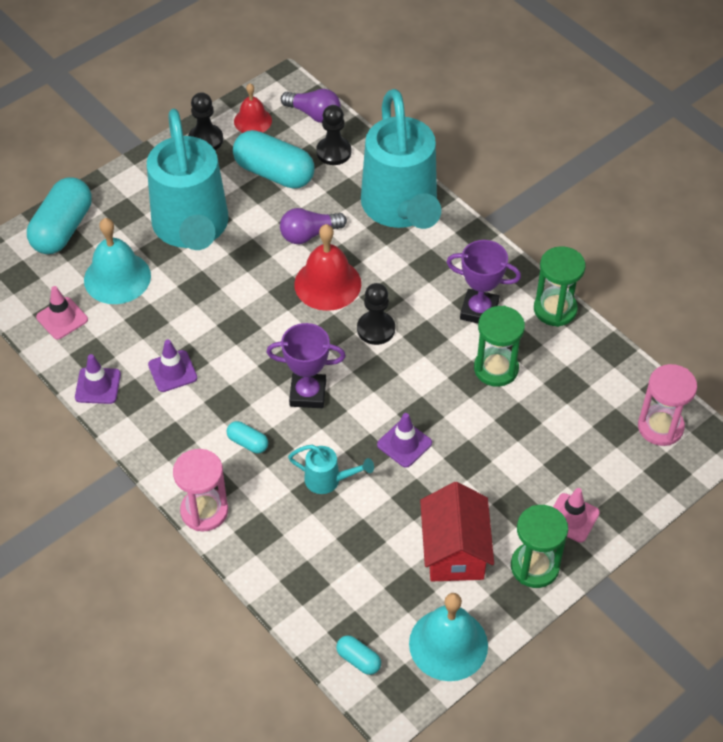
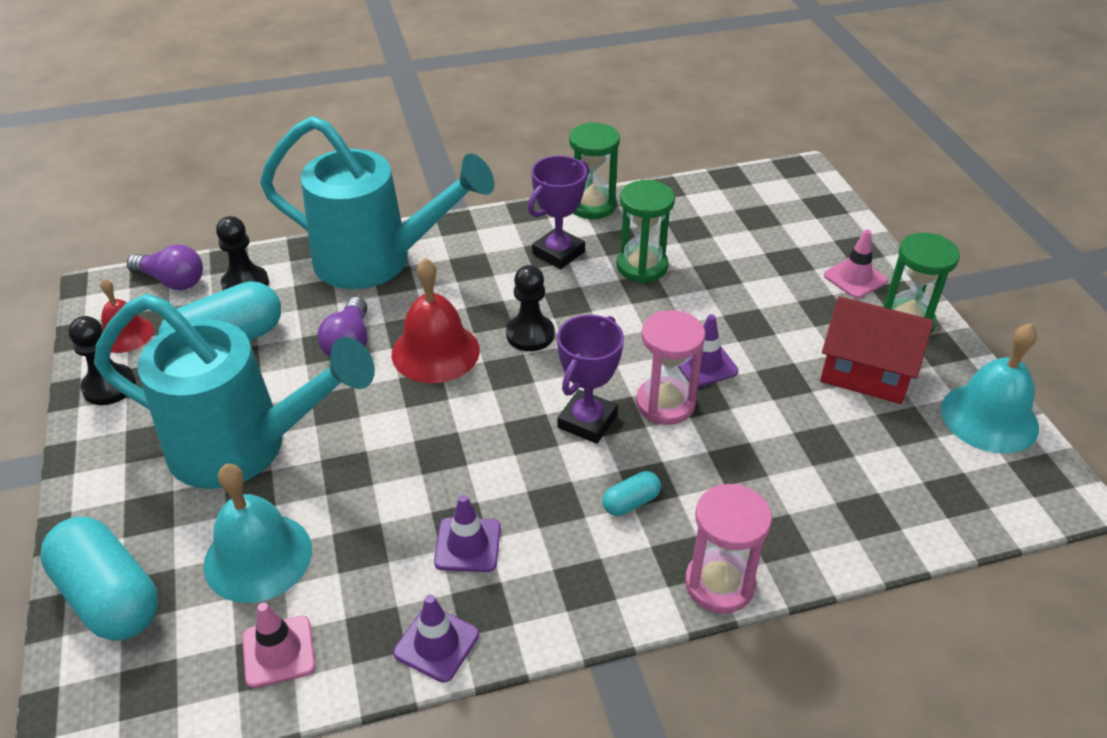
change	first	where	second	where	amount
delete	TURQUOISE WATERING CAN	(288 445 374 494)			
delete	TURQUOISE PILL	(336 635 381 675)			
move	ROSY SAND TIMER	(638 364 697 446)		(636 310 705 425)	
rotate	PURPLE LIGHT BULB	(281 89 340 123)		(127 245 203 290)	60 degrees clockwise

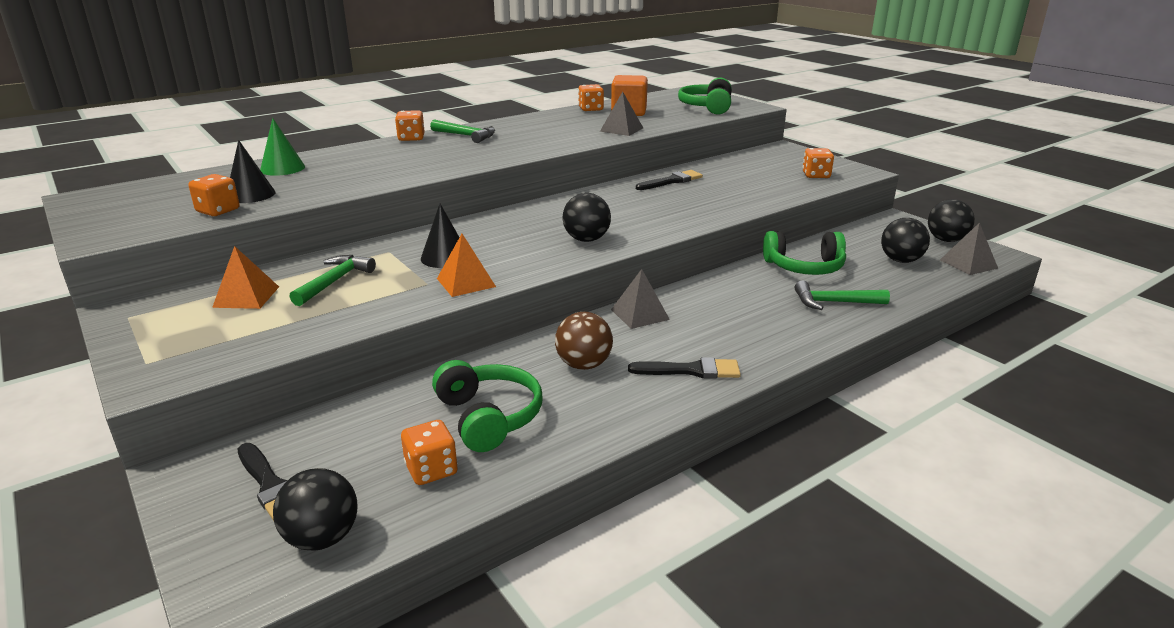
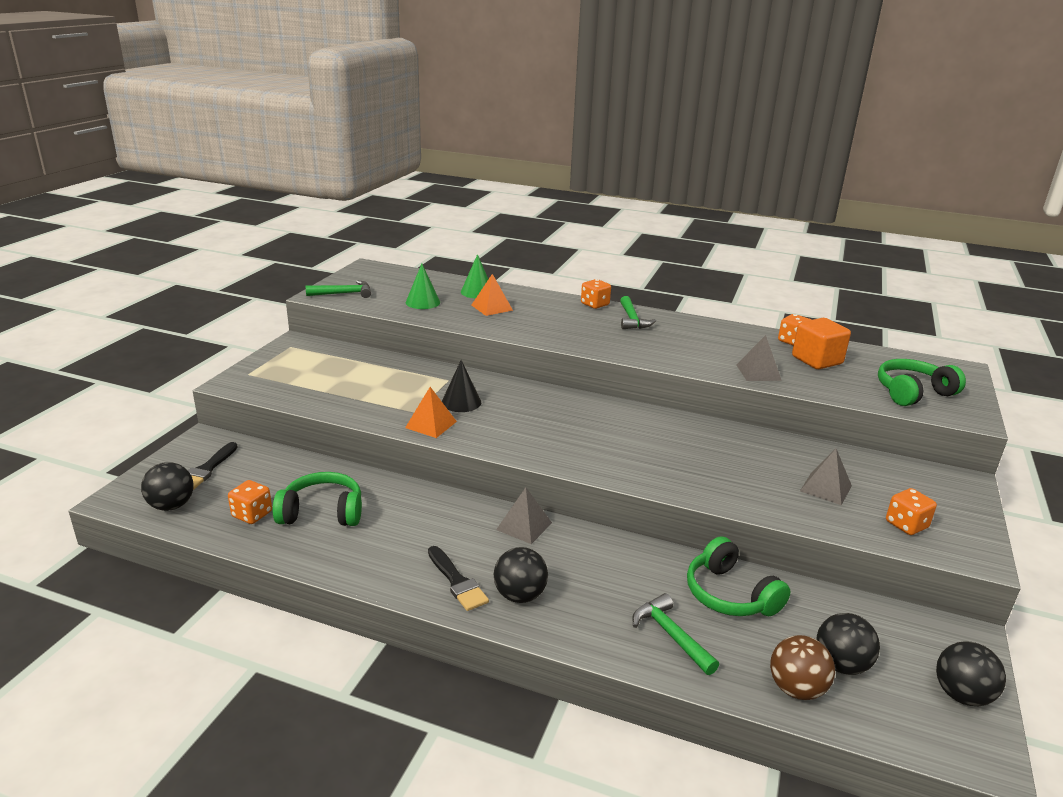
change	first	where	second	where	amount
delete	ORANGE DIE	(189 174 240 216)			
delete	EBONY PAINT BRUSH	(636 170 703 190)			
move	ORANGE PYRAMID	(212 246 279 309)		(472 274 513 316)	
move	EMERALD CLAW HAMMER	(290 255 376 306)		(306 280 371 298)	
move	RUSSET PLAY BALL	(555 312 613 370)		(770 635 835 700)	
move	EBONY PLAY BALL	(563 193 611 242)		(494 547 548 603)	
move	GREY PYRAMID	(940 223 998 275)		(800 449 852 505)	
recolor	EBONY CONE	(230 140 276 203)	EMERALD CONE	(406 264 440 309)	
rotate	EMERALD HEADSET	(432 360 542 452)		(273 472 362 526)	120 degrees counterclockwise

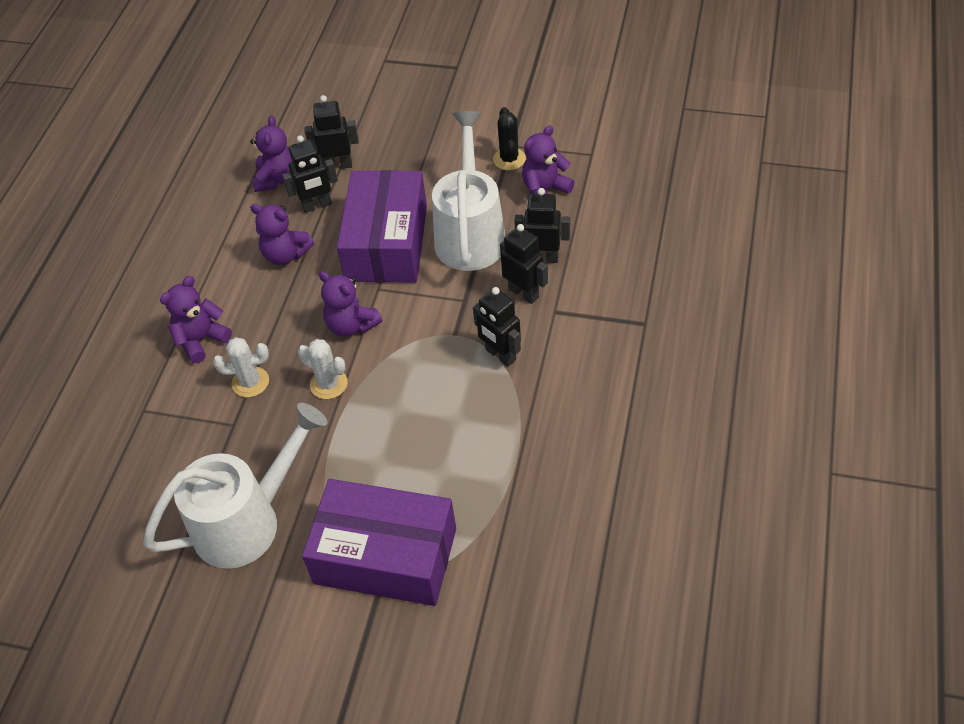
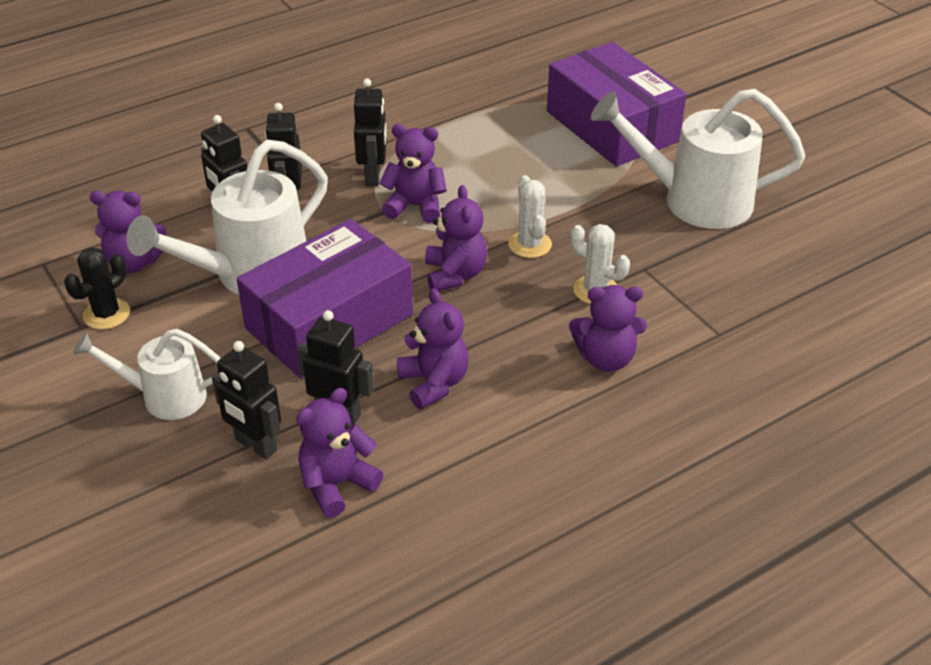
change	first	where	second	where	amount
insert			SNOW-WHITE WATERING CAN	(73 329 221 420)	
insert			PURPLE TEDDY BEAR	(379 124 447 223)	

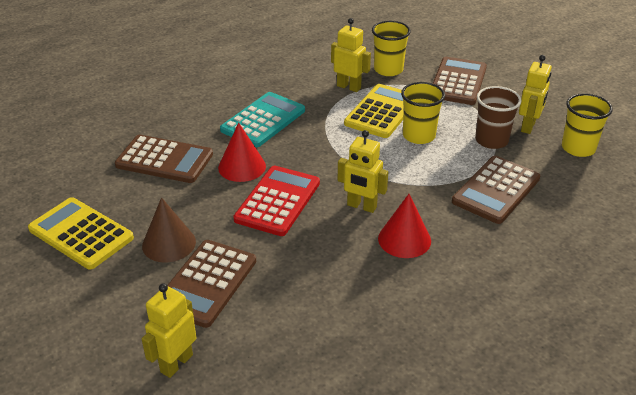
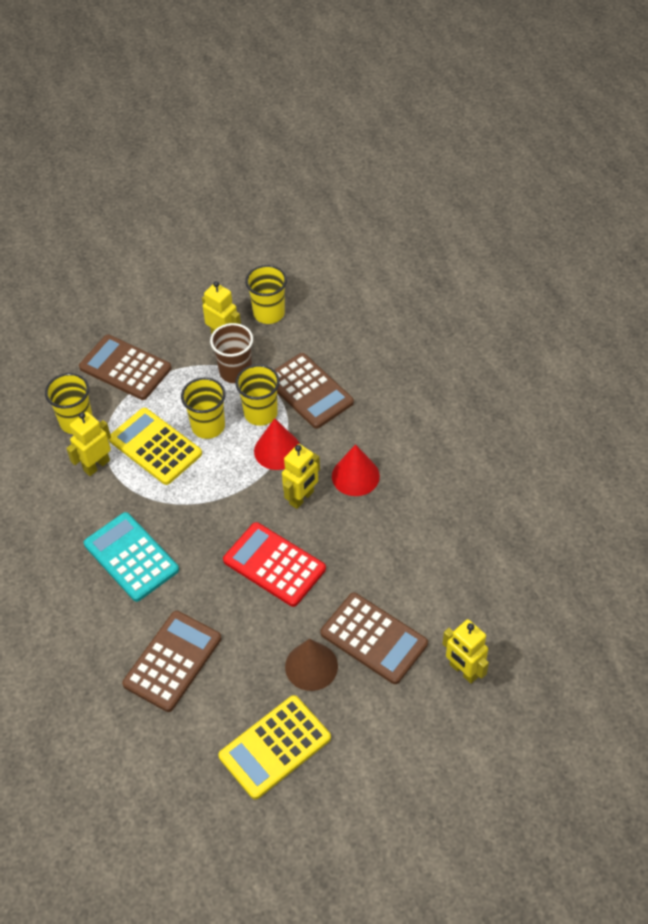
change	first	where	second	where	amount
insert			BRIGHT YELLOW TUMBLER	(235 364 280 426)	
move	SCARLET CONE	(218 122 266 182)		(254 418 300 470)	

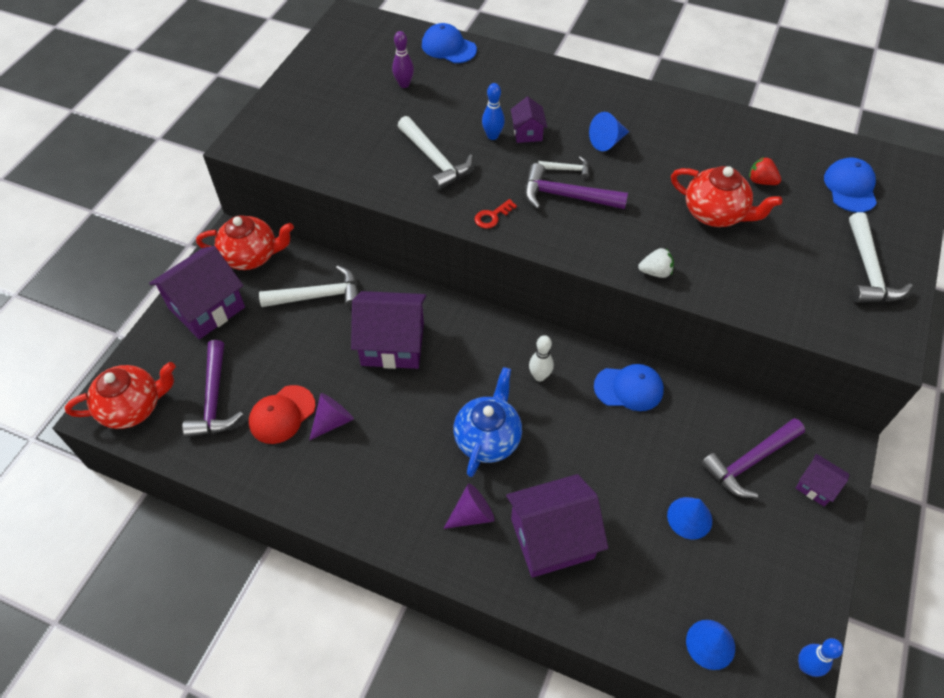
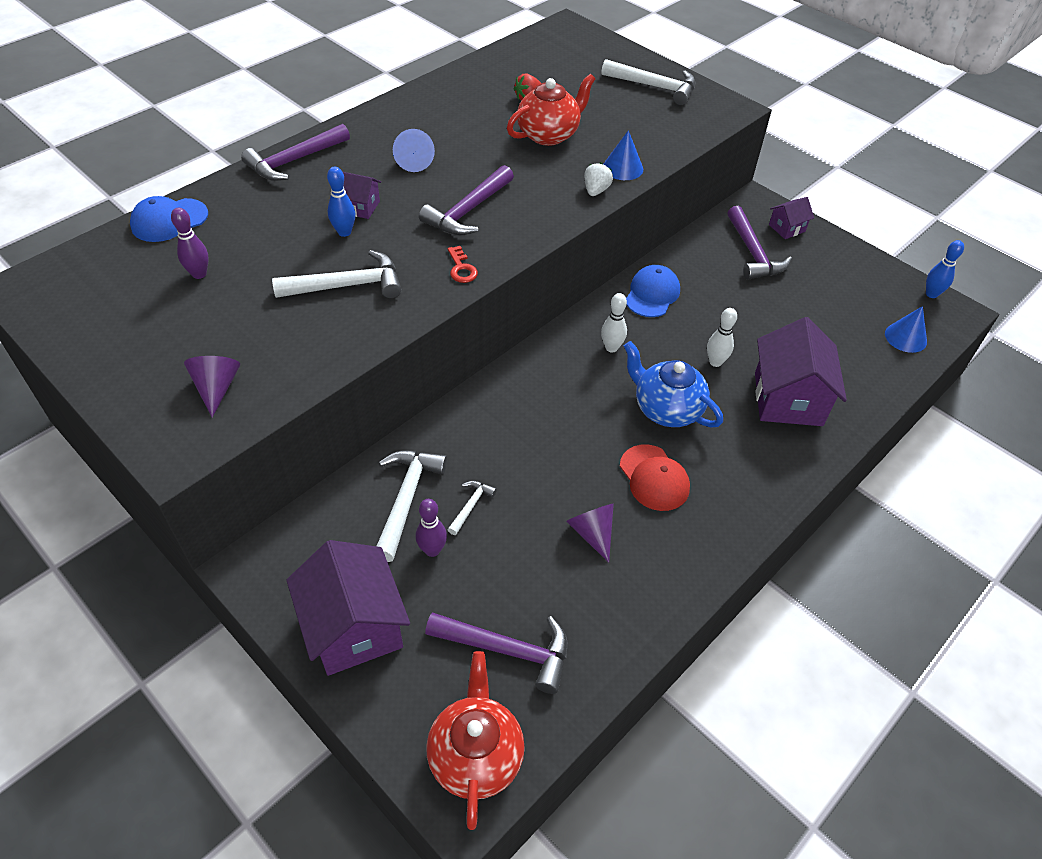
change	first	where	second	where	amount
delete	SCARLET TEAPOT	(196 215 294 270)			
delete	PURPLE TOY HOUSE	(351 291 426 369)			
delete	ROYAL BLUE PEAKED CAP	(824 157 877 212)			
insert			PURPLE CLAW HAMMER	(241 124 350 181)	
insert			PURPLE TENPIN	(416 499 447 557)	
insert			SNOW-WHITE TENPIN	(707 308 737 367)	
move	SCARLET PEAKED CAP	(249 385 316 444)		(620 444 690 511)	
move	PURPLE CONE	(443 483 494 529)		(184 356 240 418)	
move	SNOW-WHITE CLAW HAMMER	(538 156 589 179)		(448 481 497 535)	
move	ROYAL BLUE CONE	(667 497 712 539)		(603 130 643 180)	

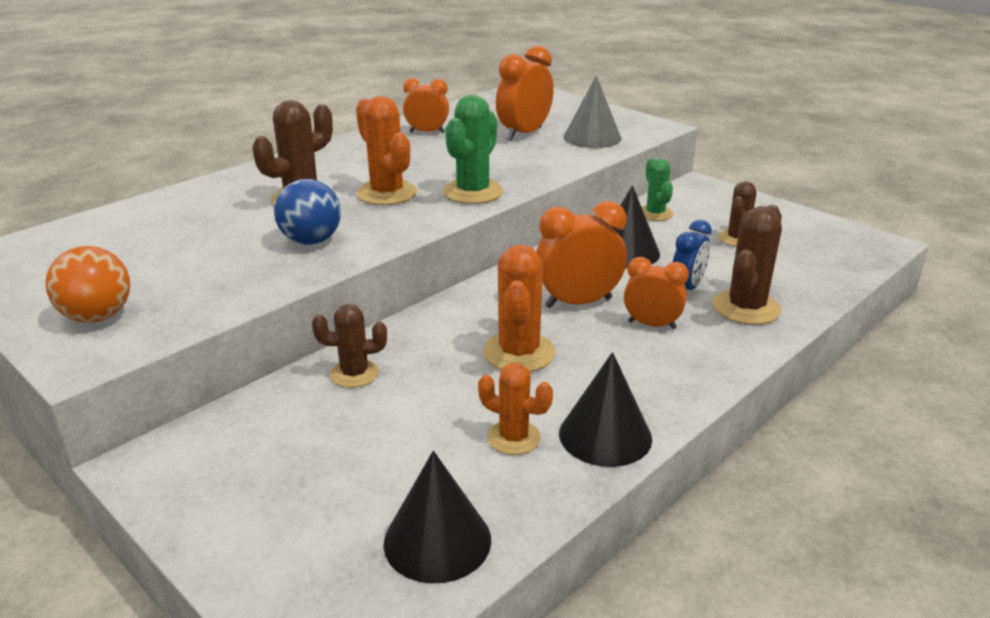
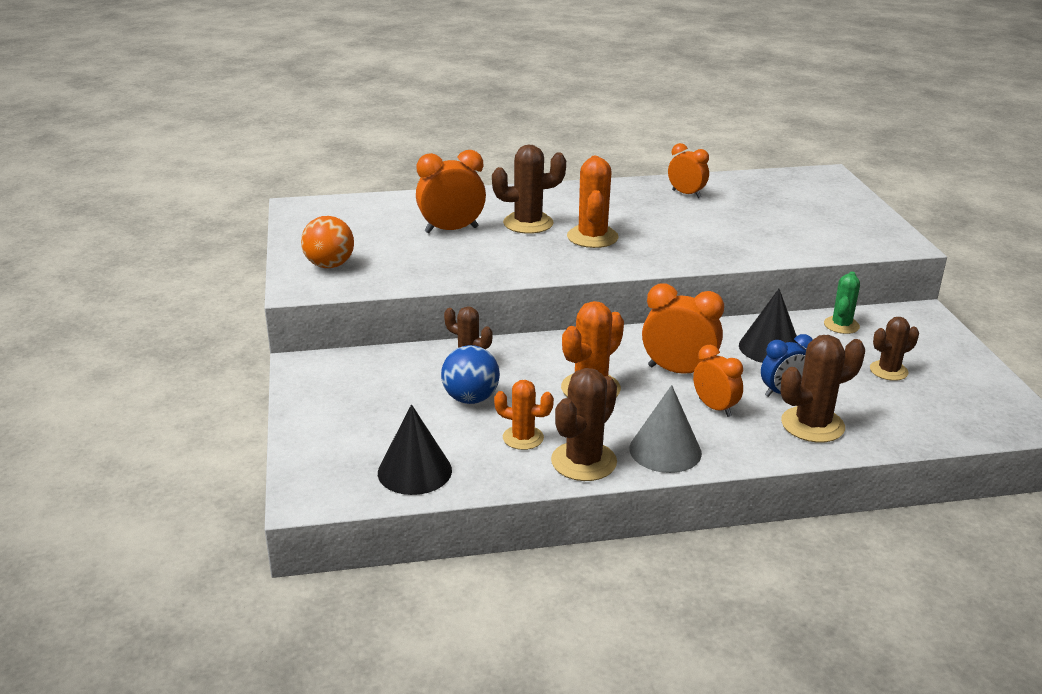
change	first	where	second	where	amount
delete	EMERALD PRICKLY PLANT	(443 95 503 204)			
move	ROYAL BLUE PLAY BALL	(274 179 341 245)		(441 345 500 404)	
move	ORANGE BEDSIDE CLOCK	(496 46 554 141)		(416 150 486 233)	
move	GREY CONE	(564 75 621 148)		(629 385 702 473)	
replace	EBONY CONE	(559 352 652 467)	RUSSET PRICKLY PLANT	(551 368 617 481)	
rotate	ORANGE PRICKLY PLANT	(478 363 553 455)		(494 380 554 450)	45 degrees counterclockwise

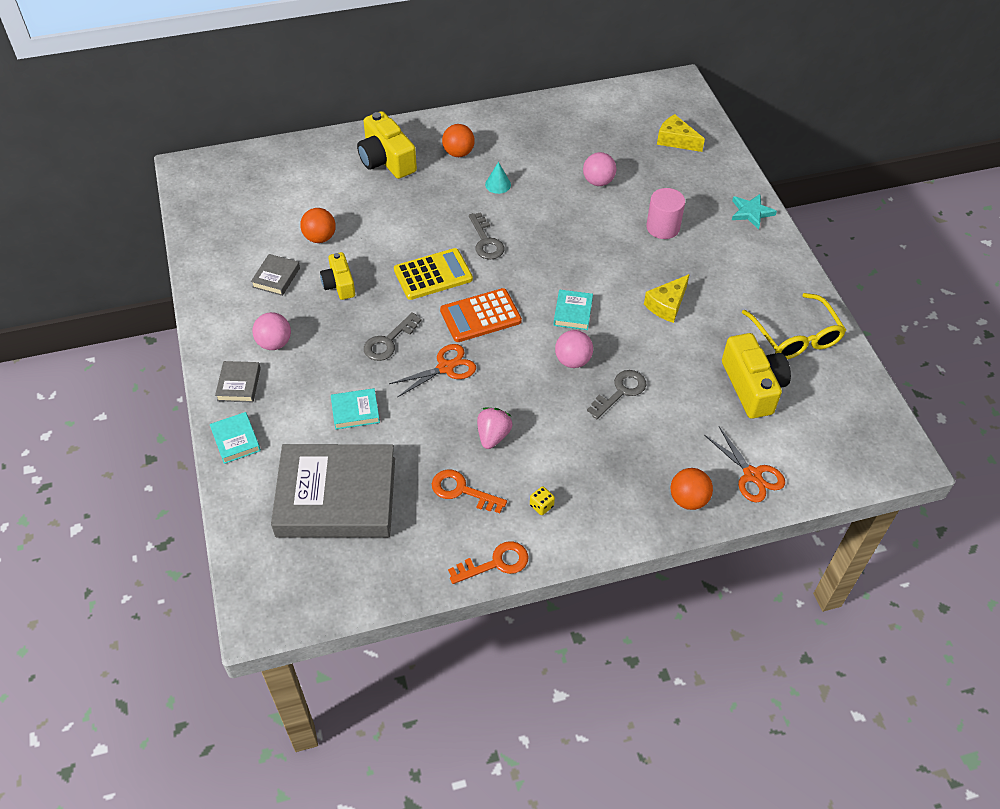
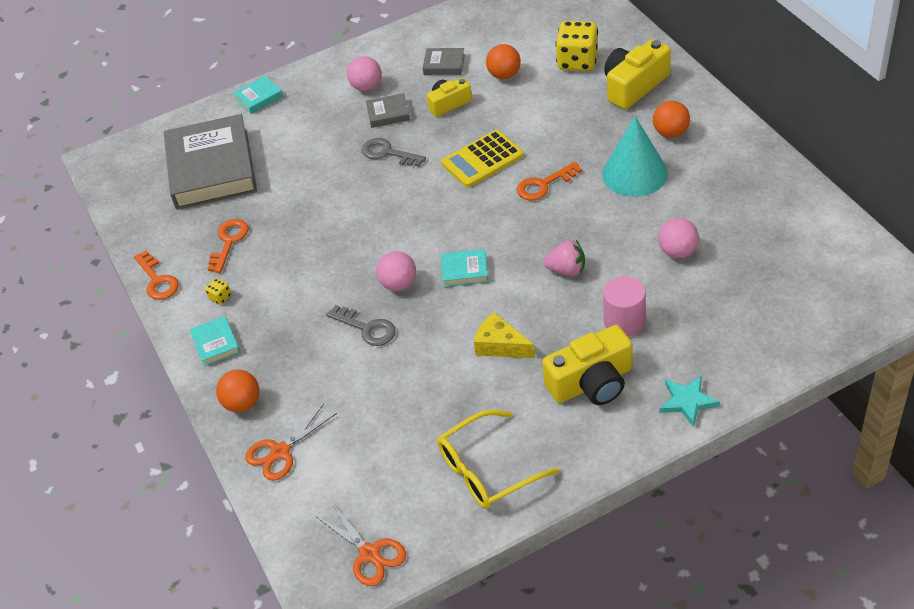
change	first	where	second	where	amount
delete	ORANGE CALCULATOR	(440 288 522 342)			
delete	BRIGHT YELLOW CHEESE WEDGE	(657 114 705 152)			
insert			BRIGHT YELLOW DIE	(556 21 598 71)	
move	GREY BOOK	(215 361 261 402)		(366 93 410 128)	
move	TURQUOISE BOOK	(331 388 380 430)		(189 316 240 367)	
move	ORANGE PAIR OF SCISSORS	(389 344 476 397)		(317 503 406 586)	
move	ROSY TOY STRAWBERRY	(477 408 513 449)		(543 240 585 276)	
move	BRIGHT YELLOW COMPACT CAMERA	(722 333 791 419)		(542 325 633 405)	
recolor	GREY LATCHKEY	(469 212 505 260)	ORANGE LATCHKEY	(517 162 582 200)	
rotate	BRIGHT YELLOW CALCULATOR	(394 248 473 300)		(441 130 524 188)	90 degrees clockwise
resize	TURQUOISE CONE	(485 162 511 194)		(602 116 668 197)	x2.22

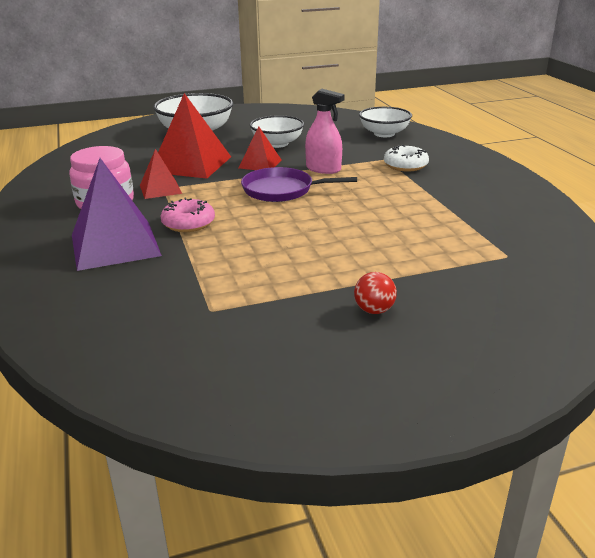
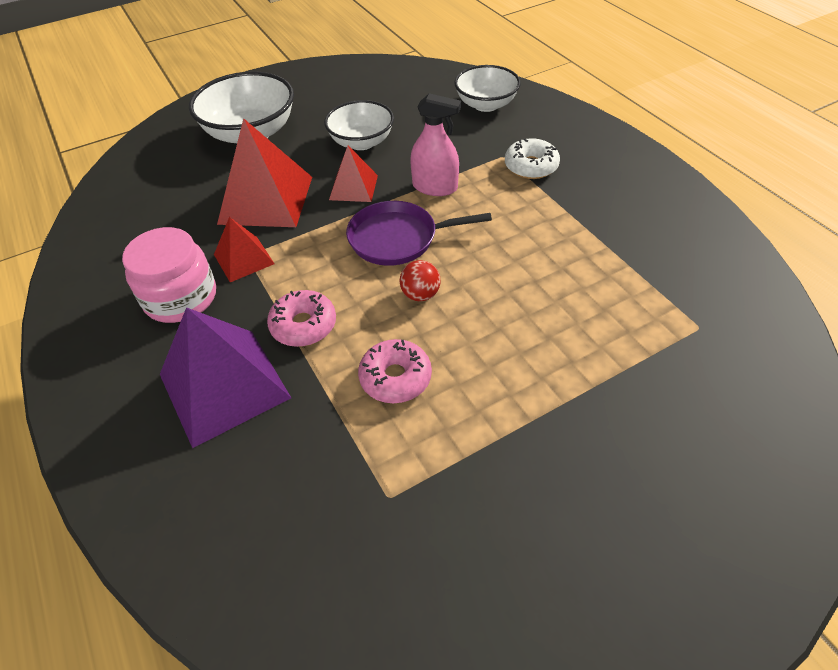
change	first	where	second	where	amount
insert			ROSY GLAZED DONUT	(358 339 432 403)	
move	SCARLET PLAY BALL	(354 272 397 314)		(400 260 441 301)	

